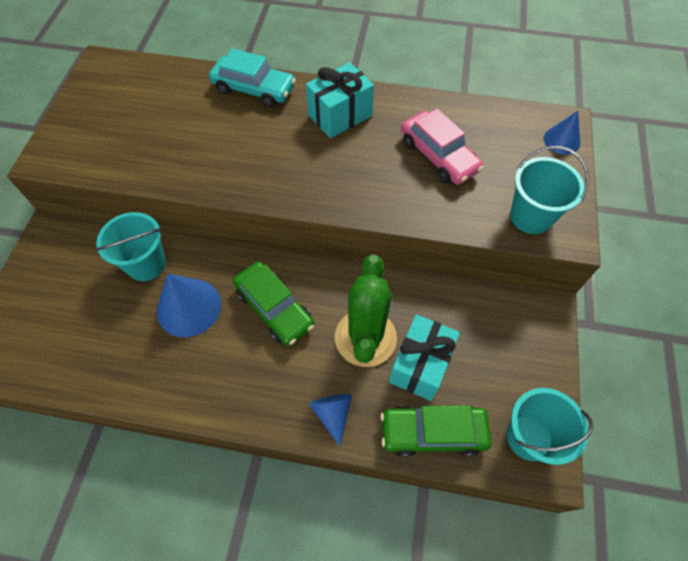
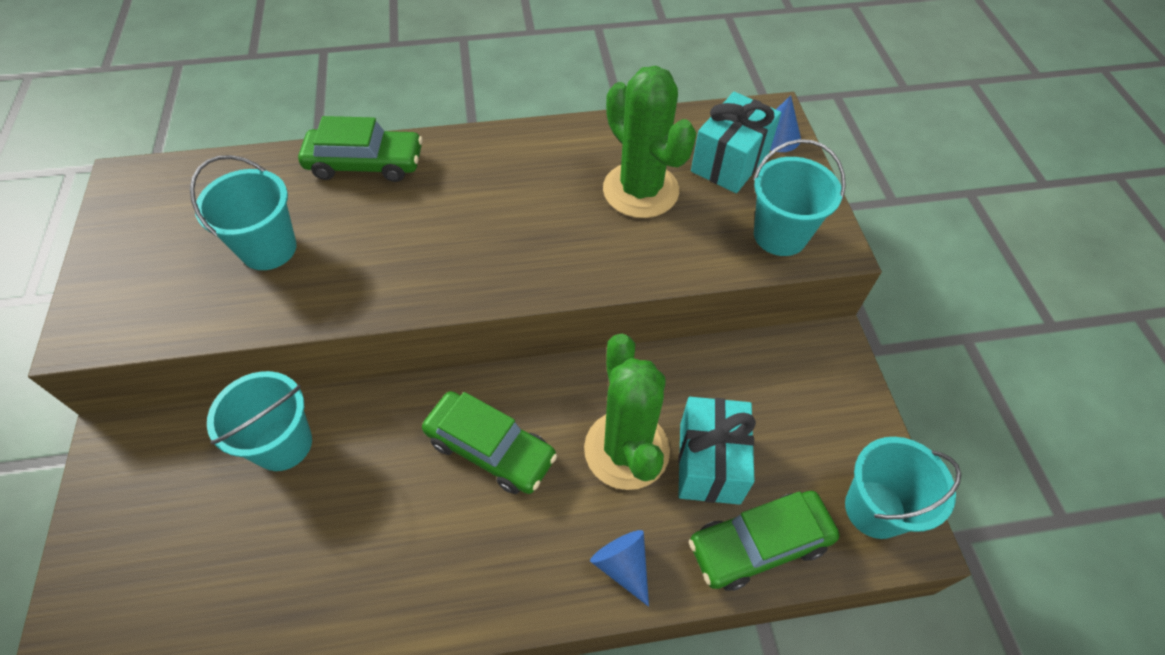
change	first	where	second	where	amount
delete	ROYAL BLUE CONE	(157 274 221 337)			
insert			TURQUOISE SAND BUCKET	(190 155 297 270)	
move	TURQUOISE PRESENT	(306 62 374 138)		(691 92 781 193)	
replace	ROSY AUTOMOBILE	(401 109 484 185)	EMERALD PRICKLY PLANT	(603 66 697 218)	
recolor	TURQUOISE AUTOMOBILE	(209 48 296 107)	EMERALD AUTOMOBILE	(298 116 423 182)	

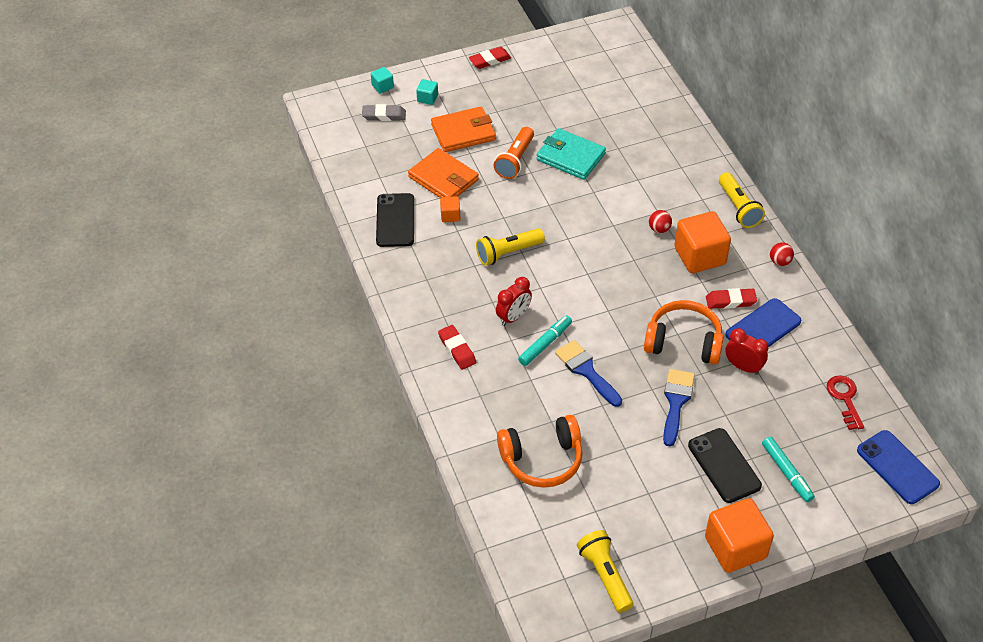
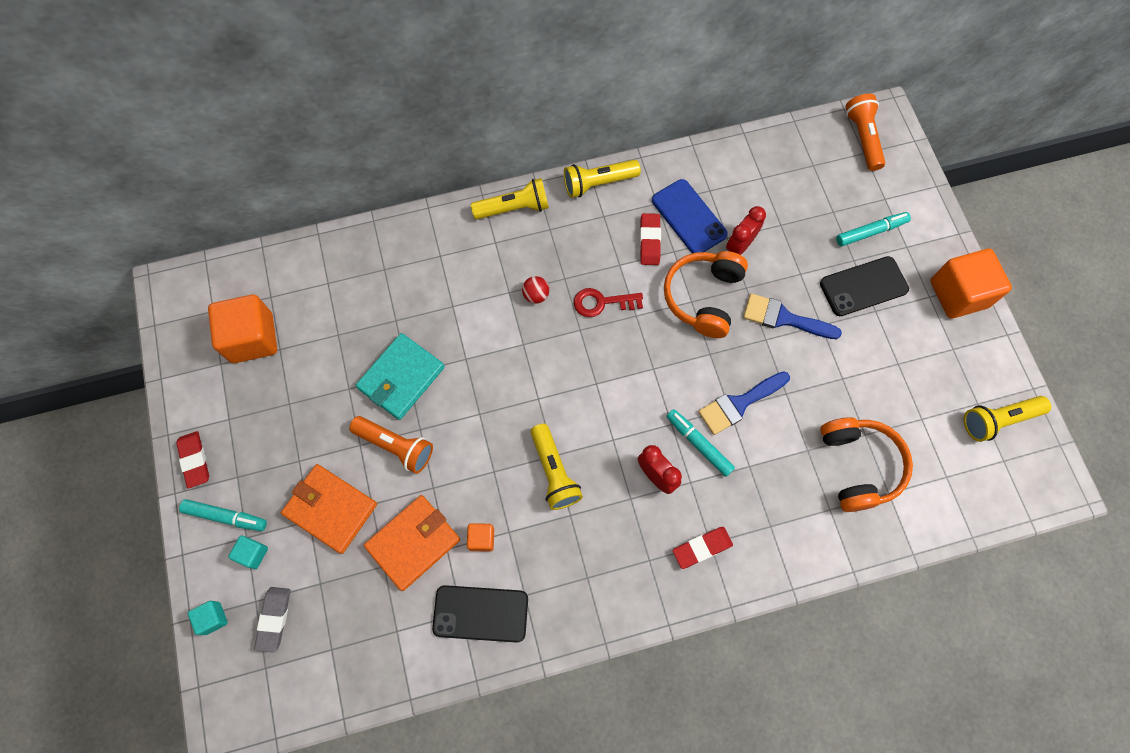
change	first	where	second	where	amount
insert			TURQUOISE FELT PEN	(179 499 267 531)	
move	ORANGE CUBE	(675 211 731 273)		(208 294 277 363)	
move	SCARLET LATCHKEY	(827 376 864 430)		(574 288 643 317)	
replace	SCARLET PLAY BALL	(770 242 794 266)	BRIGHT YELLOW FLASHLIGHT	(564 160 641 198)	
replace	ROYAL BLUE PHONE	(857 430 940 504)	ORANGE FLASHLIGHT	(846 94 885 171)	
rotate	ORANGE CARD WALLET	(431 106 496 152)		(281 464 377 554)	45 degrees counterclockwise

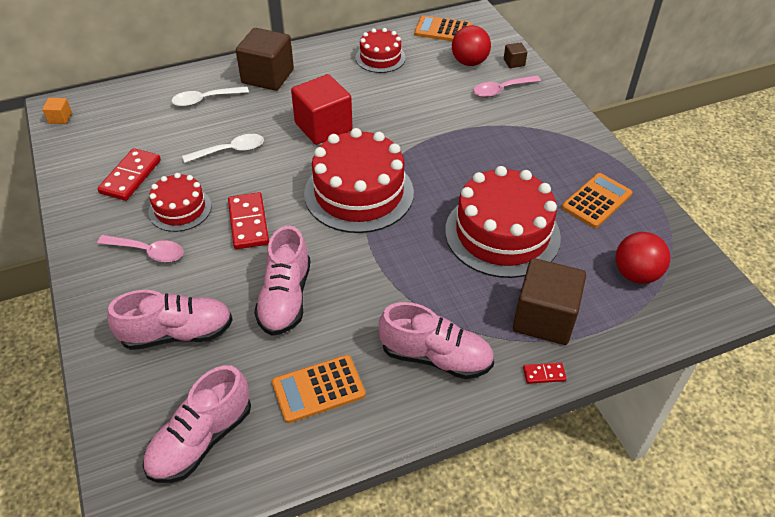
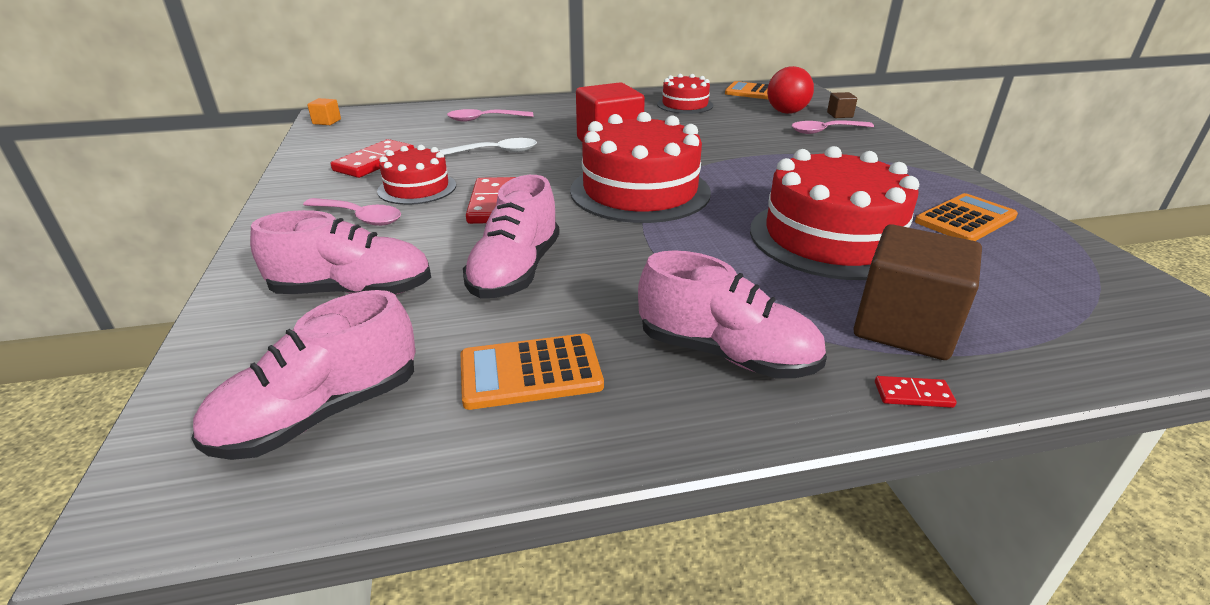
change	first	where	second	where	amount
delete	RUSSET CUBE	(236 28 294 91)			
delete	SCARLET PLAY BALL	(616 232 671 284)			
recolor	SNOW-WHITE SPOON	(171 86 249 107)	ROSY SPOON	(447 109 533 122)	

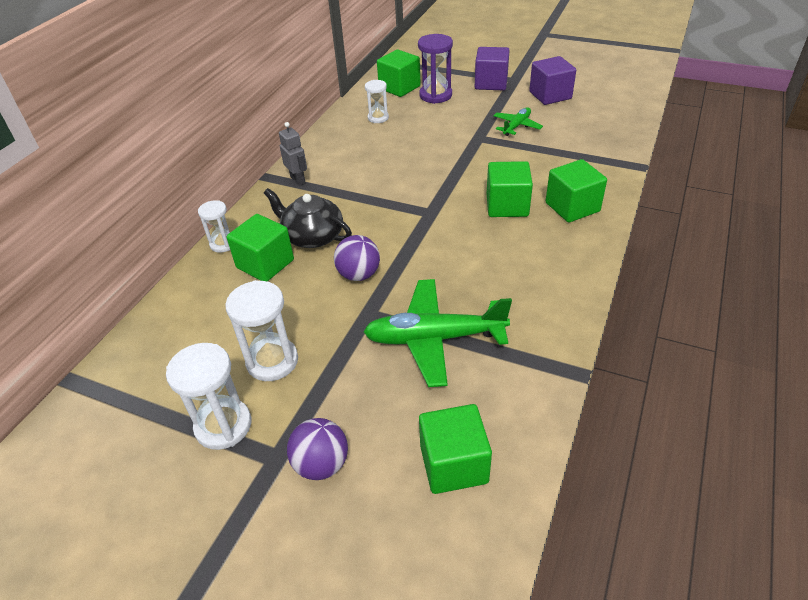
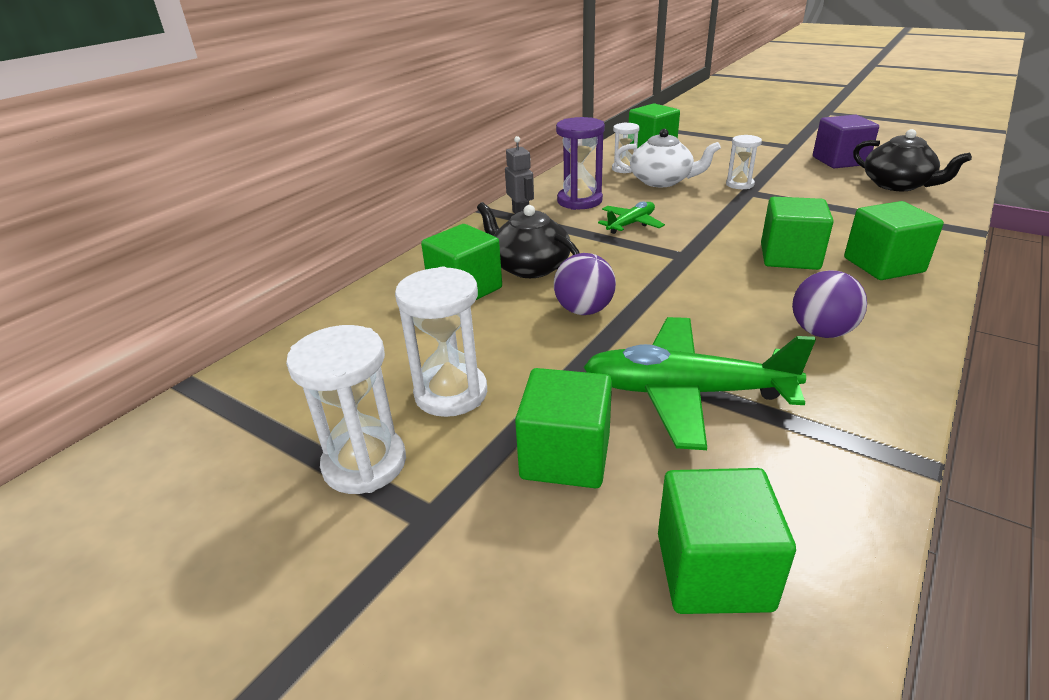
change	first	where	second	where	amount
delete	PURPLE CUBE	(475 47 510 90)			
insert			EMERALD CUBE	(515 368 612 488)	
insert			SNOW-WHITE TEAPOT	(614 129 721 187)	
insert			EBONY TEAPOT	(853 129 972 191)	
move	SNOW-WHITE SAND TIMER	(198 200 230 253)		(726 135 762 189)	
move	PURPLE PLAY BALL	(287 418 348 480)		(792 270 867 338)	
move	PURPLE SAND TIMER	(418 34 453 104)		(556 117 605 210)	
move	EMERALD PLANE	(493 107 543 136)		(598 201 665 234)	

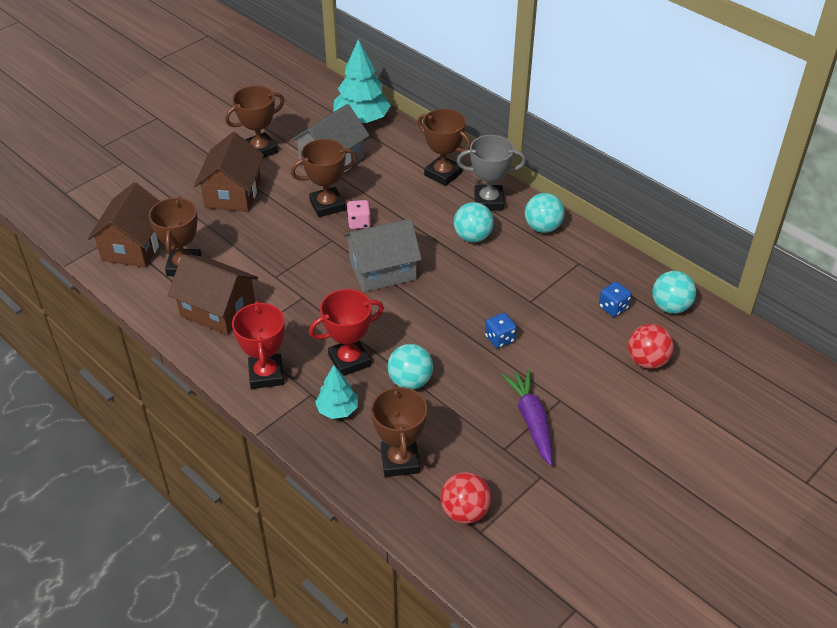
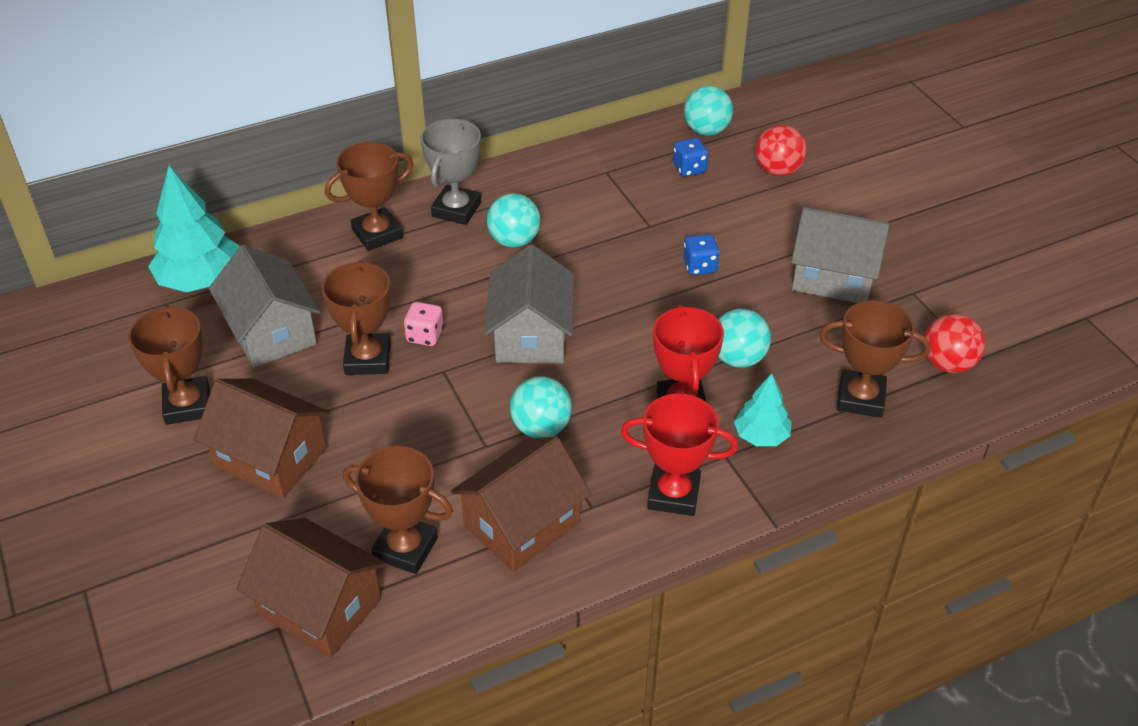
change	first	where	second	where	amount
move	TURQUOISE PLAY BALL	(525 193 565 233)		(510 376 572 438)	
replace	PURPLE ROOT VEGETABLE	(502 369 552 466)	GREY TOY HOUSE	(791 207 890 303)	

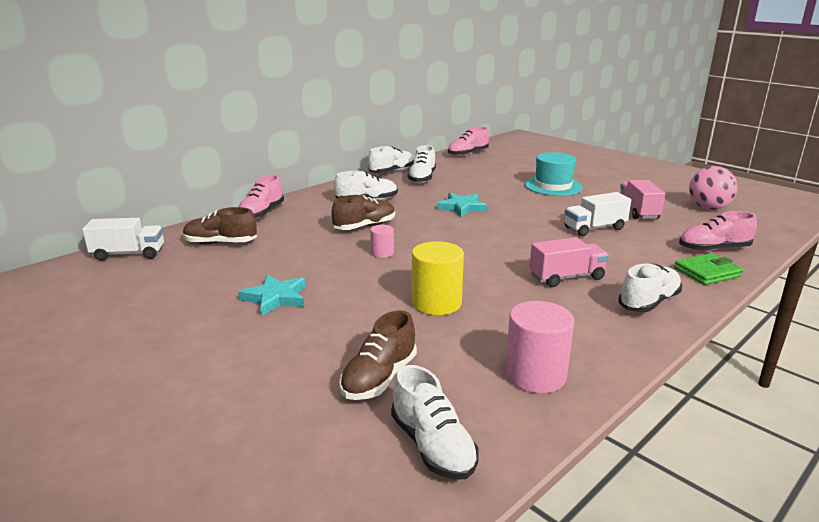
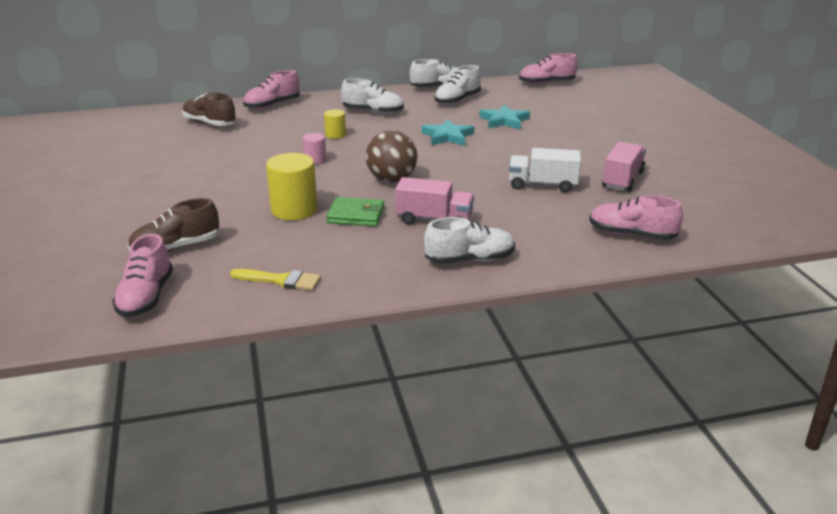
change	first	where	second	where	amount
delete	SNOW-WHITE TOY TRUCK	(82 218 164 261)			
delete	TURQUOISE TOP HAT	(525 152 583 196)			
delete	ROSY PLAY BALL	(689 166 738 210)			
insert			RUSSET PLAY BALL	(366 130 418 183)	
move	TURQUOISE STAR SHAPE	(238 274 306 316)		(479 104 530 130)	
move	EMERALD CARD WALLET	(674 253 743 285)		(326 197 384 226)	
replace	RUSSET SHOE	(331 195 395 230)	BRIGHT YELLOW CYLINDER	(324 109 346 139)	
replace	ROSY CYLINDER	(505 301 574 393)	BRIGHT YELLOW PAINT BRUSH	(230 269 321 290)	
recolor	SNOW-WHITE SHOE	(391 365 479 480)	ROSY SHOE	(112 234 173 317)	

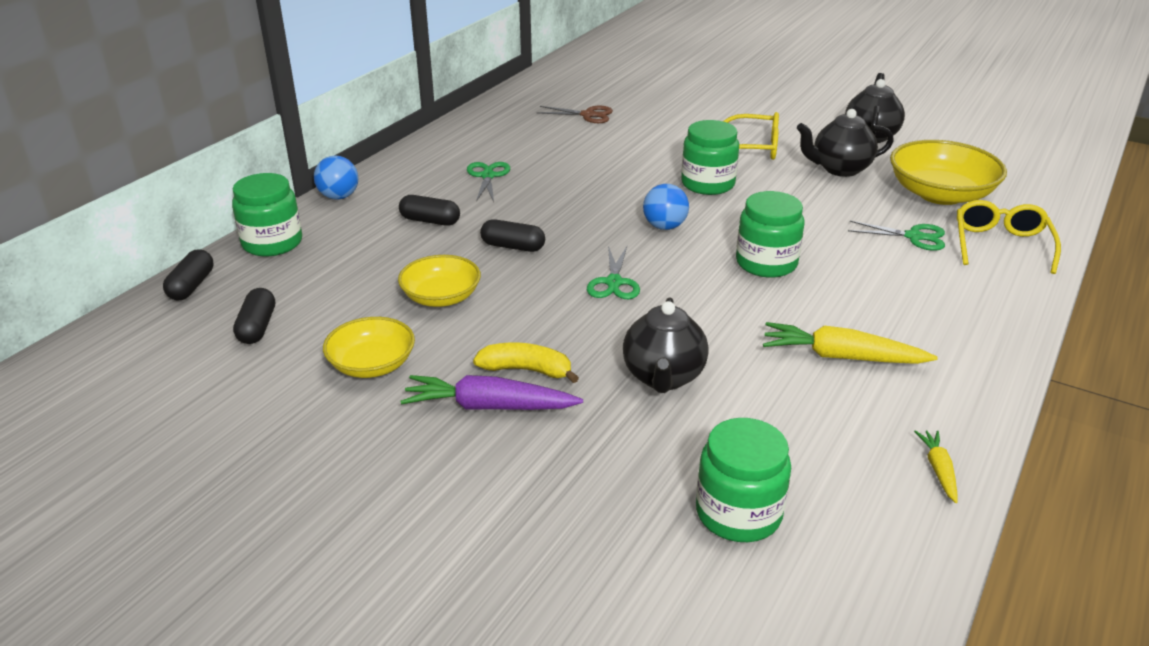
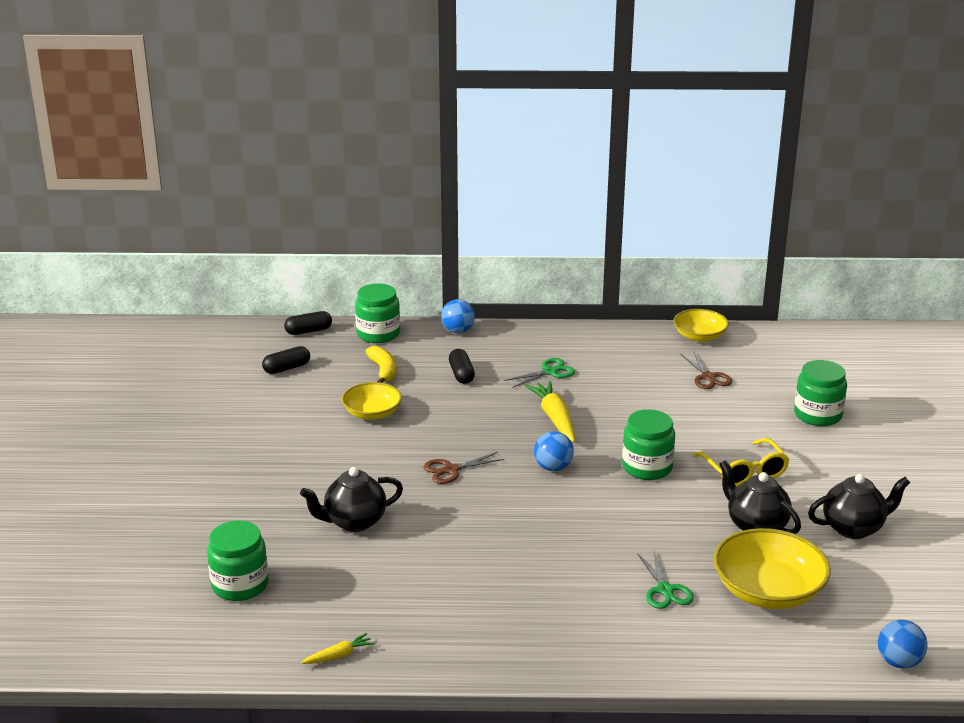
change	first	where	second	where	amount
delete	PURPLE ROOT VEGETABLE	(400 375 583 410)			
delete	EBONY PILL	(480 219 545 252)			
delete	BRIGHT YELLOW SPECTACLES	(957 200 1061 274)			
insert			ROYAL BLUE PLAY BALL	(878 620 927 669)	
move	BRIGHT YELLOW SERVING BOWL	(323 317 415 378)		(673 309 729 342)	
move	BRIGHT YELLOW TOY BANANA	(473 342 579 383)		(365 346 396 383)	
move	EMERALD JAR	(736 191 805 278)		(794 360 847 426)	
move	BRIGHT YELLOW ROOT VEGETABLE	(763 322 938 364)		(525 381 575 442)	
recolor	EMERALD PAIR OF SCISSORS	(587 246 640 299)	RUSSET PAIR OF SCISSORS	(423 452 505 484)	

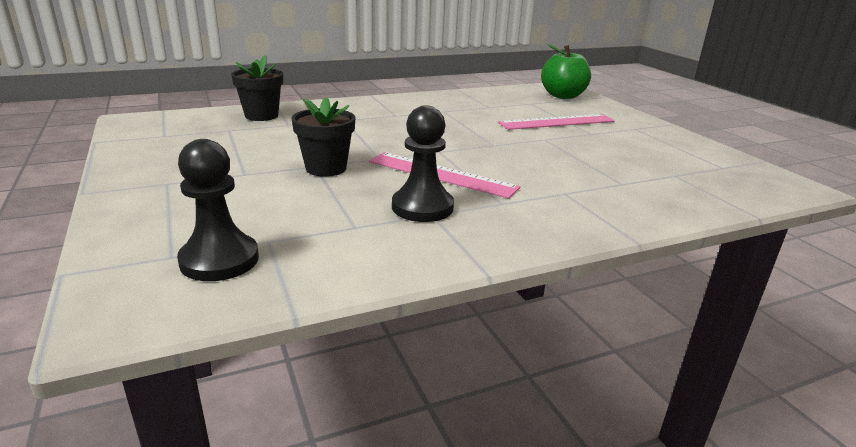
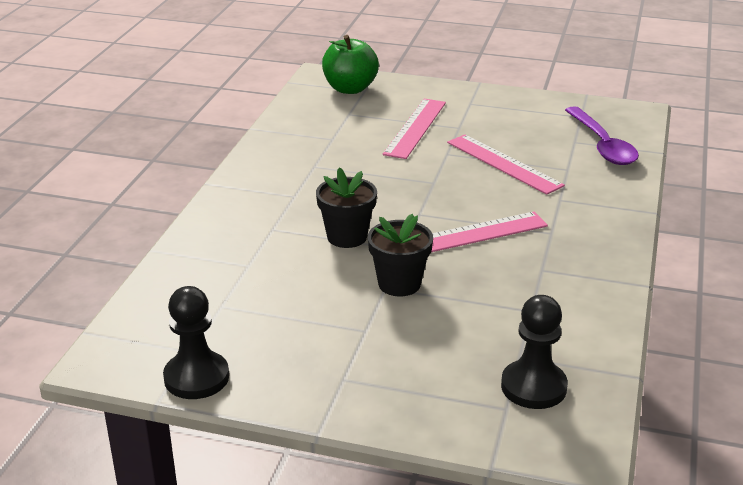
change	first	where	second	where	amount
insert			ROSY RULER	(447 134 565 195)	
insert			PURPLE SPOON	(565 106 639 165)	
move	EBONY FLOWER POT	(231 55 283 121)		(316 167 377 248)	
move	EBONY CHESS PAWN	(392 105 454 222)		(163 286 229 399)	

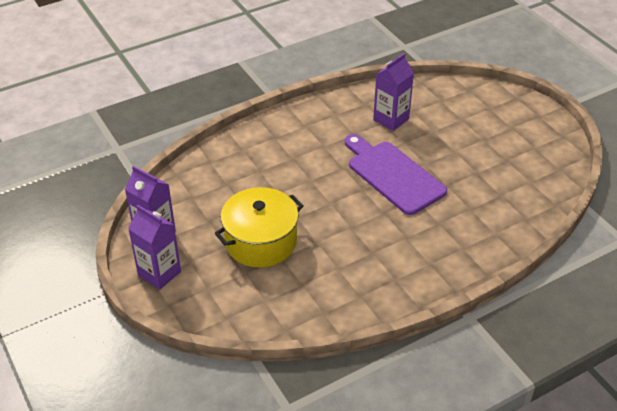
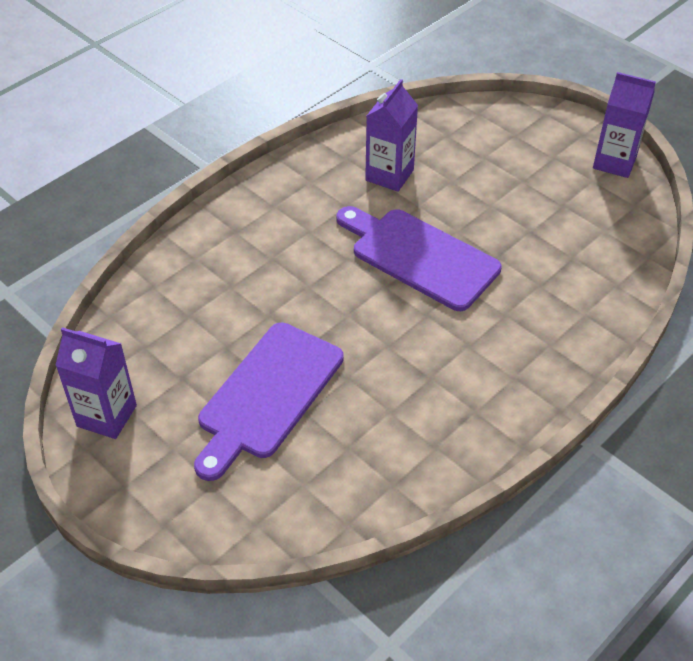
change	first	where	second	where	amount
move	PURPLE CARTON	(128 205 181 290)		(593 72 656 178)	
replace	BRIGHT YELLOW COOKING POT	(215 187 304 268)	PURPLE CHOPPING BOARD	(194 323 344 481)	

